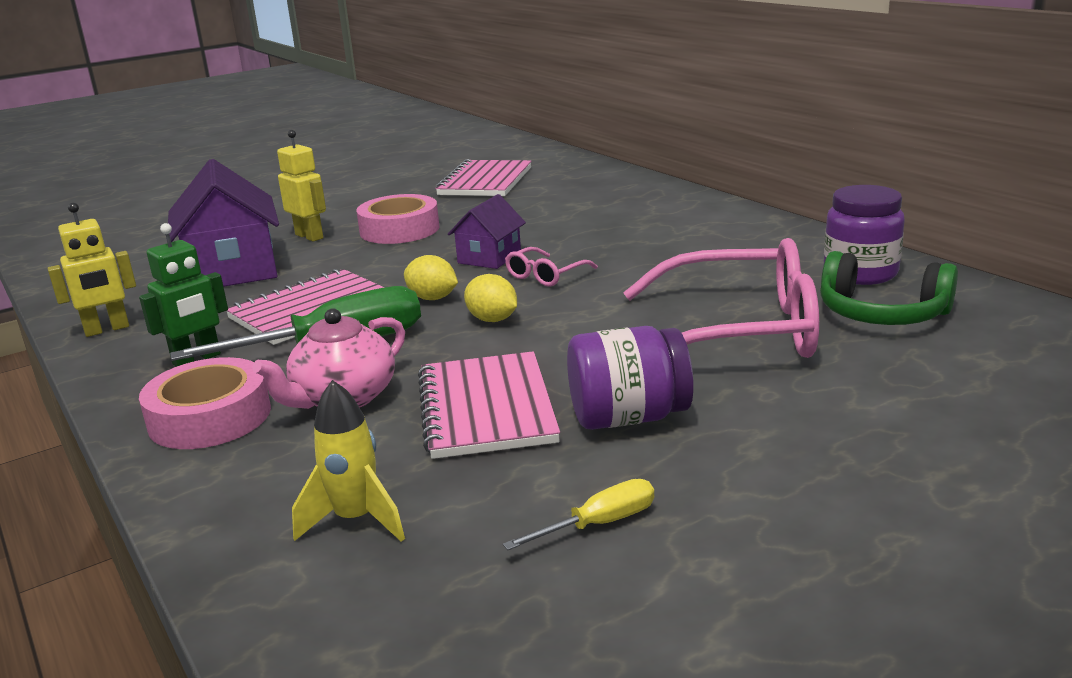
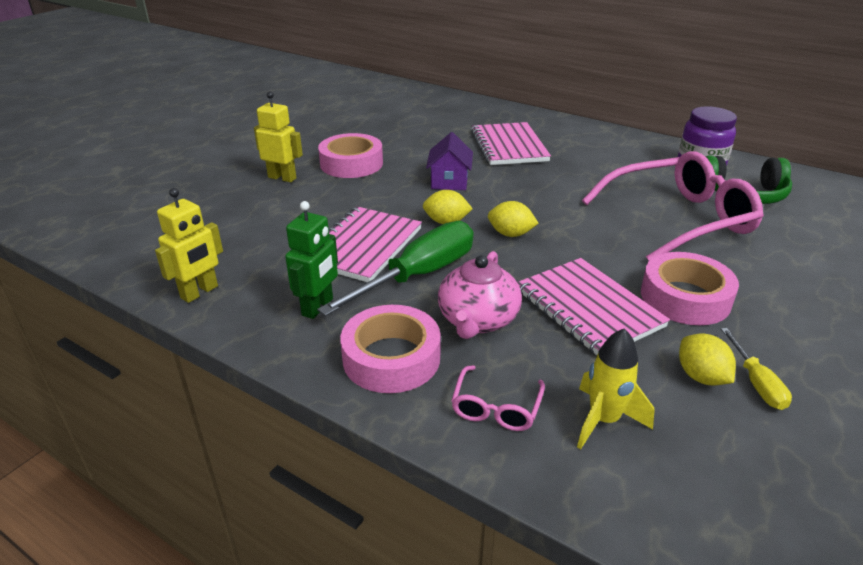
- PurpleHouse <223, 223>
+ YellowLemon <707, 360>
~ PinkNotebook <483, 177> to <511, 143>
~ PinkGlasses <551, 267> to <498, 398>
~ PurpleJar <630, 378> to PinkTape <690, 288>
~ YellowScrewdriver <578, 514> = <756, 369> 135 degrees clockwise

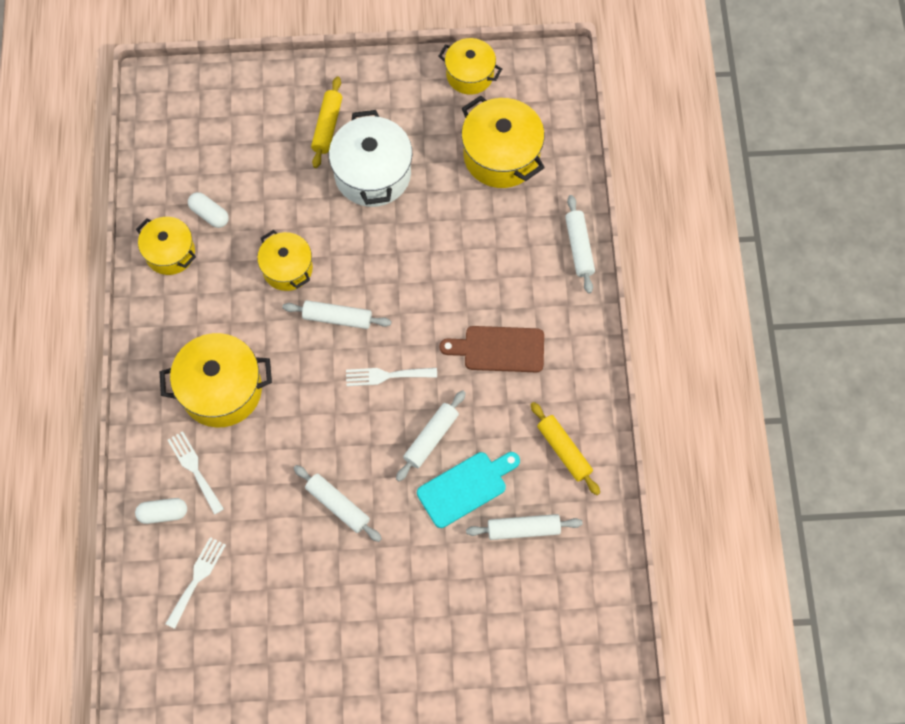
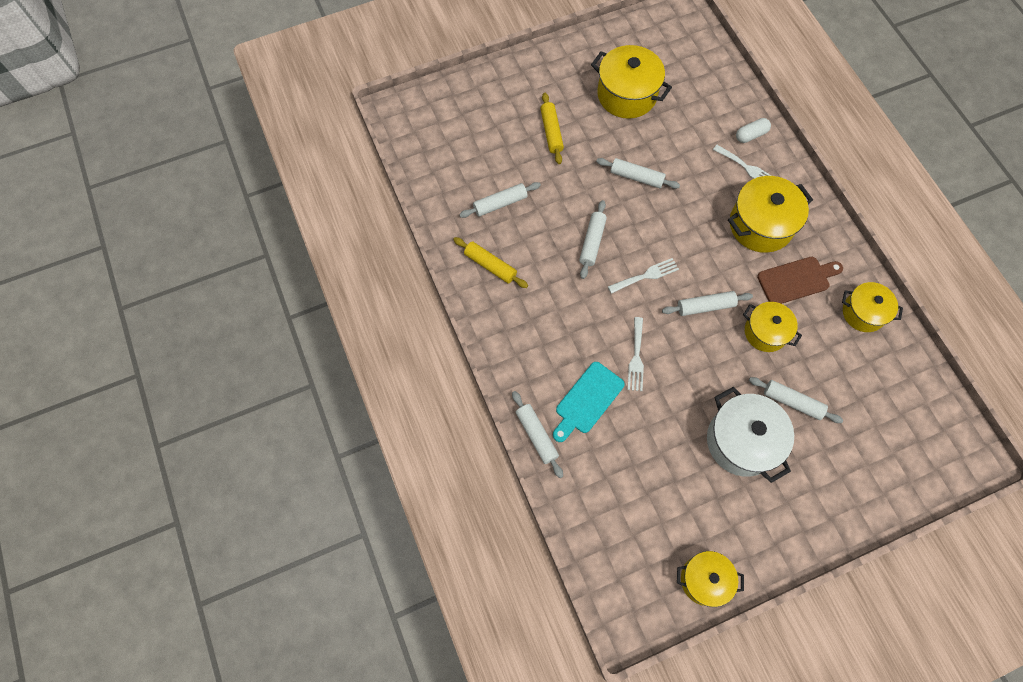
- WhiteCapsule <208, 210>
+ WhiteRollingPin <796, 400>
~ WhiteFork <195, 583> to <636, 354>
~ YellowRollingPin <326, 122> to <552, 128>
~ TurquoiseCuttingBoard <468, 490> to <589, 402>
~ BrownCuttingBoard <492, 349> to <800, 280>
~ YellowPot <503, 142> to <631, 82>

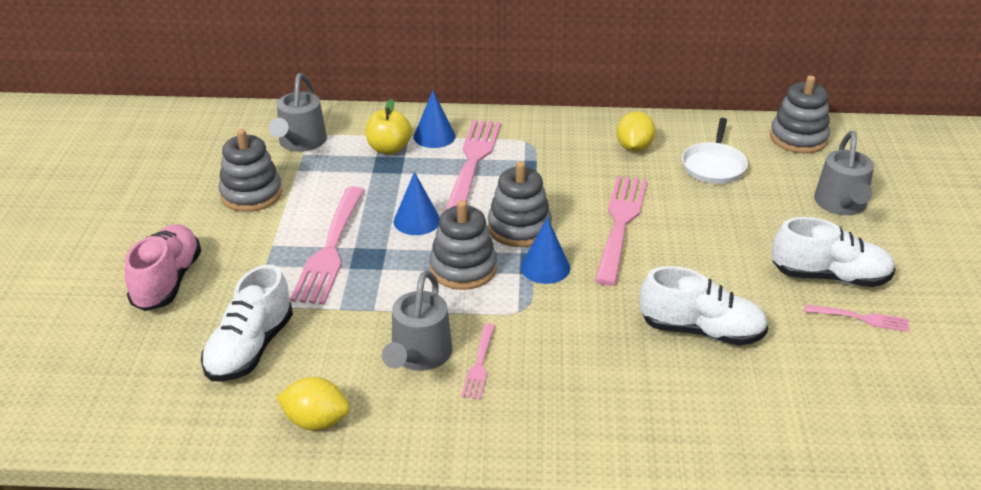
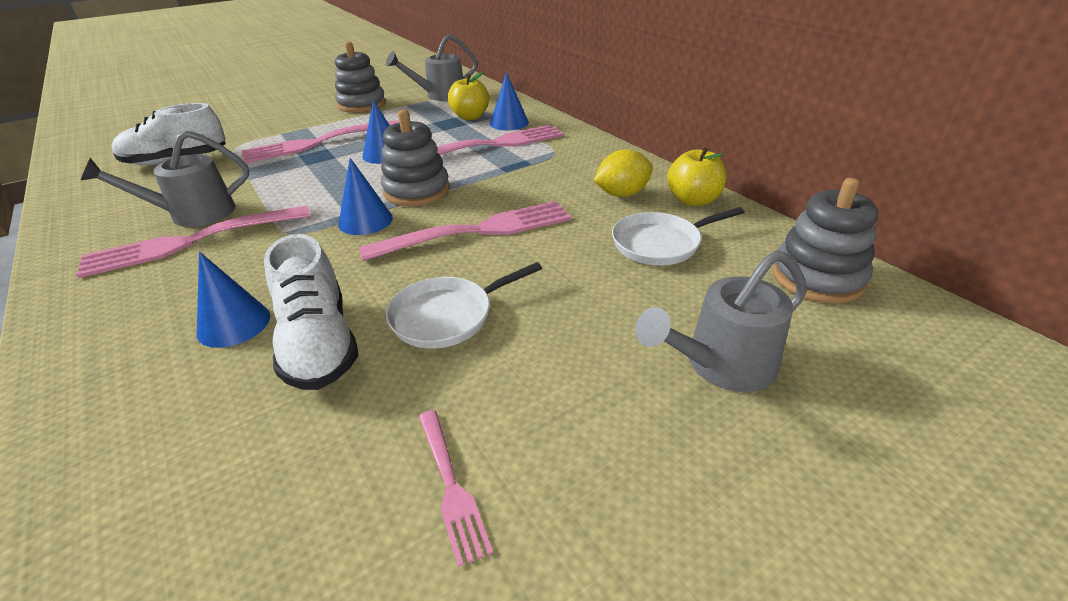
- PinkShoe <163, 267>
- YellowLemon <313, 404>
- GreyStackingToy <463, 245>
- WhiteShoe <833, 252>
+ BlueCone <233, 300>
+ WhitePan <464, 305>
+ YellowApple <696, 177>
~ PinkFork <478, 361> = <193, 241> x1.98

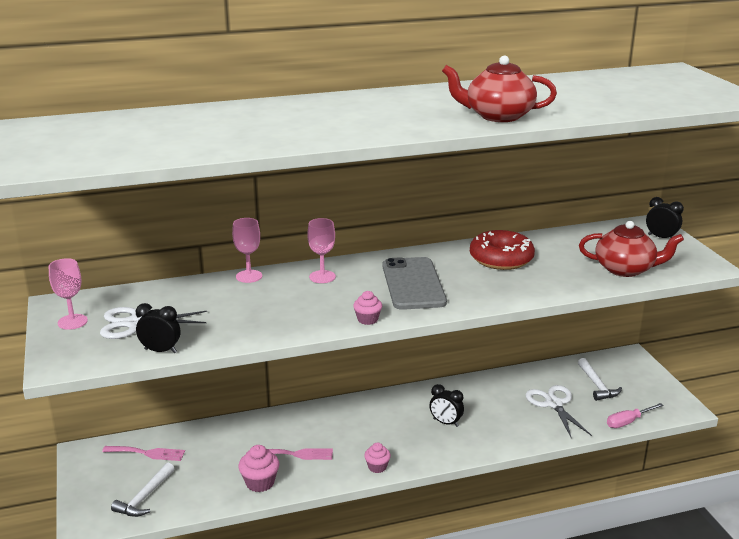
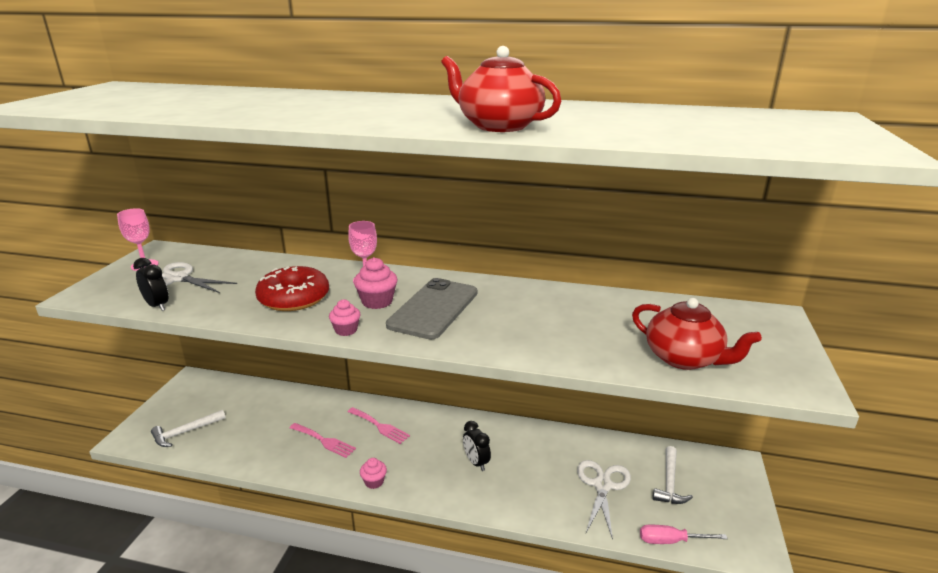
- PinkGoblet <247, 250>
- BlackClock <665, 217>
~ PinkFork <143, 453> to <379, 425>
~ PinkCupcake <259, 468> to <375, 283>
~ RedDonut <502, 250> to <292, 288>

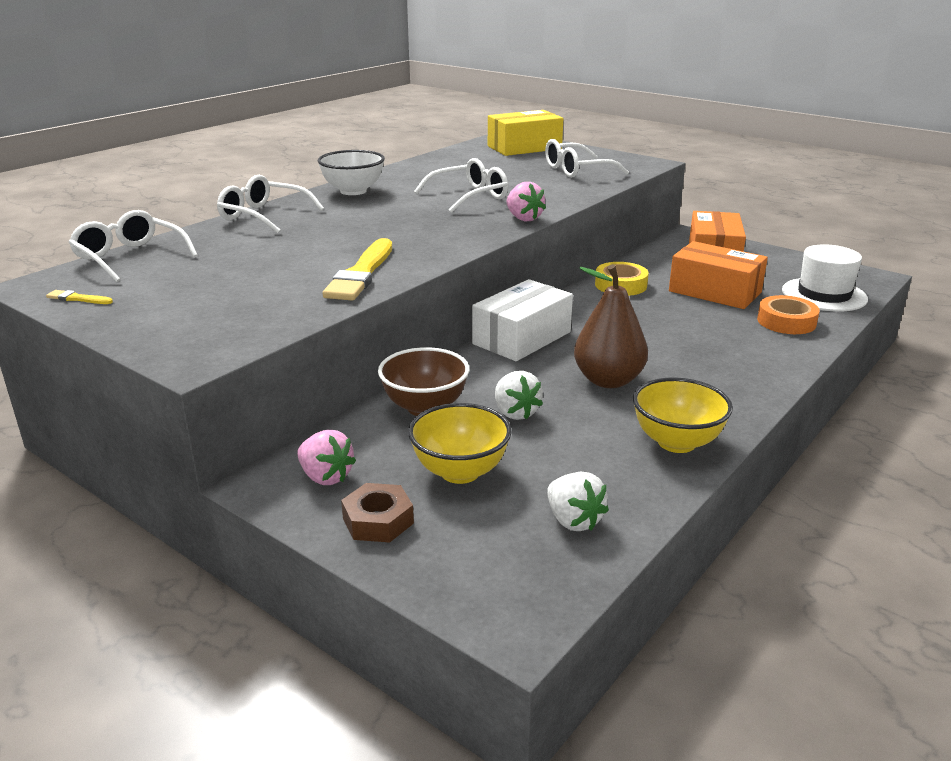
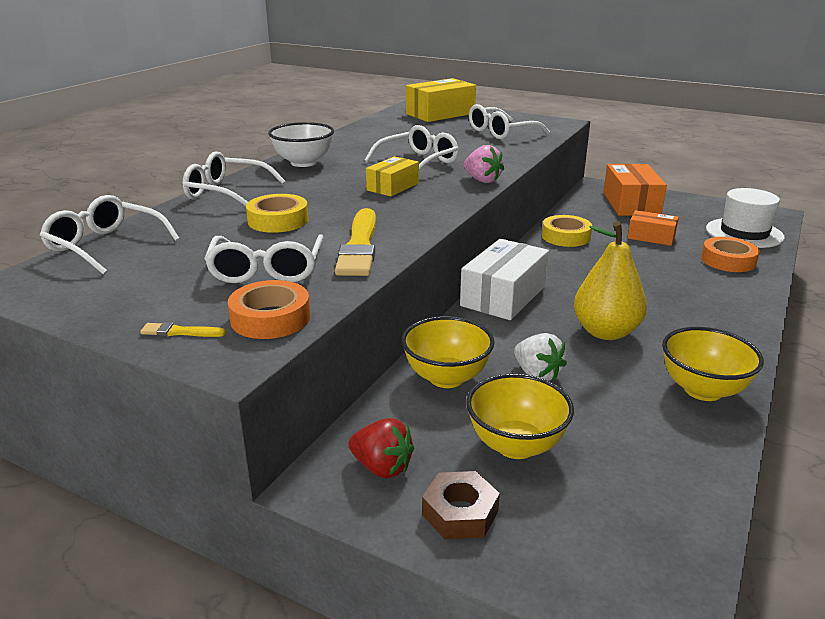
- WhiteStrawberry <578, 501>
+ WhiteGlasses <264, 258>
+ OrangeTape <269, 309>
+ YellowTape <277, 213>
+ YellowBox <392, 176>
~ YellowBrush <79, 297> to <183, 329>
~ PinkStrawberry <326, 457> to RedStrawberry <381, 448>
~ BrownBowl <423, 381> to YellowBowl <448, 352>
~ BrownPear <611, 326> to YellowPear <610, 280>
~ OrangeBox <718, 275> = <653, 228> x0.60

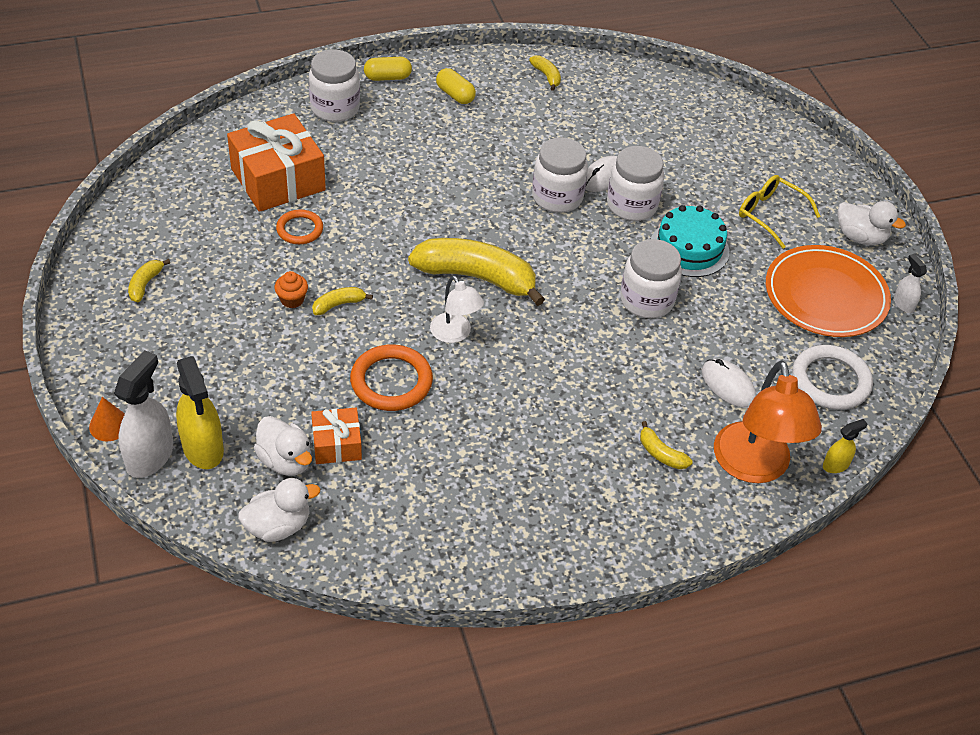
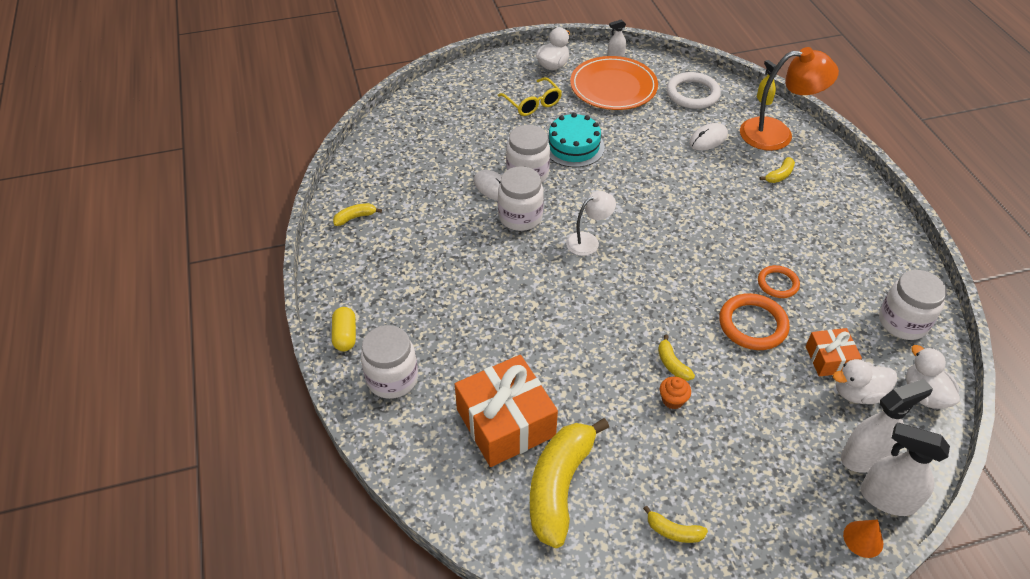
- YellowCapsule <456, 86>
~ OrangeRing <299, 226> to <779, 281>
~ YellowBanana <476, 272> to <569, 483>
~ WhiteLamp <457, 309> to <591, 223>
~ WhiteJar <651, 278> to <913, 305>
~ YellowSprayBottle <200, 412> to WhiteSprayBottle <887, 426>
~ WhiteDuck <283, 446> = <865, 381> 150 degrees counterclockwise
~ YellowGlasses <780, 212> = <530, 96> 75 degrees counterclockwise

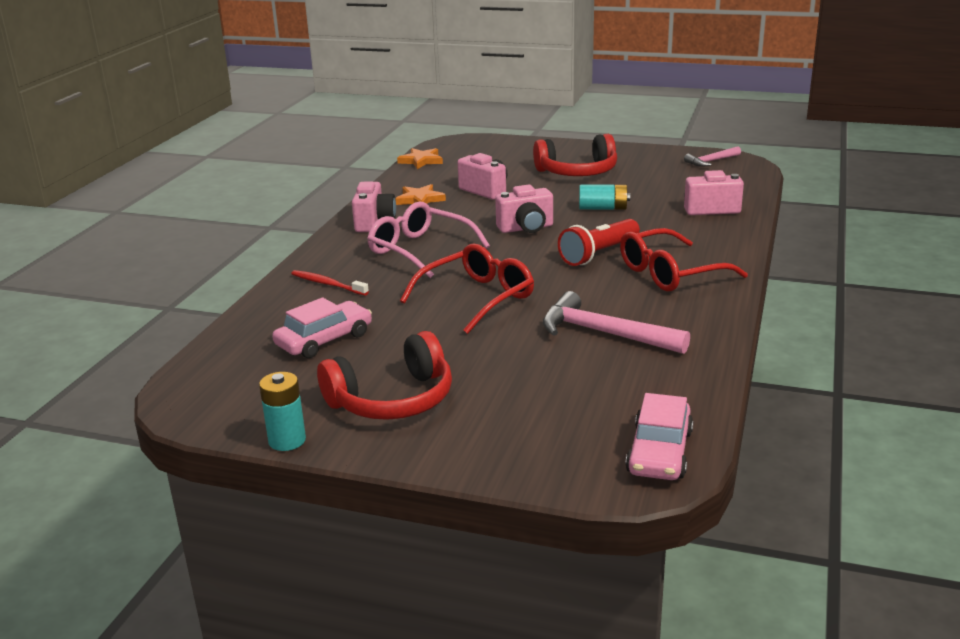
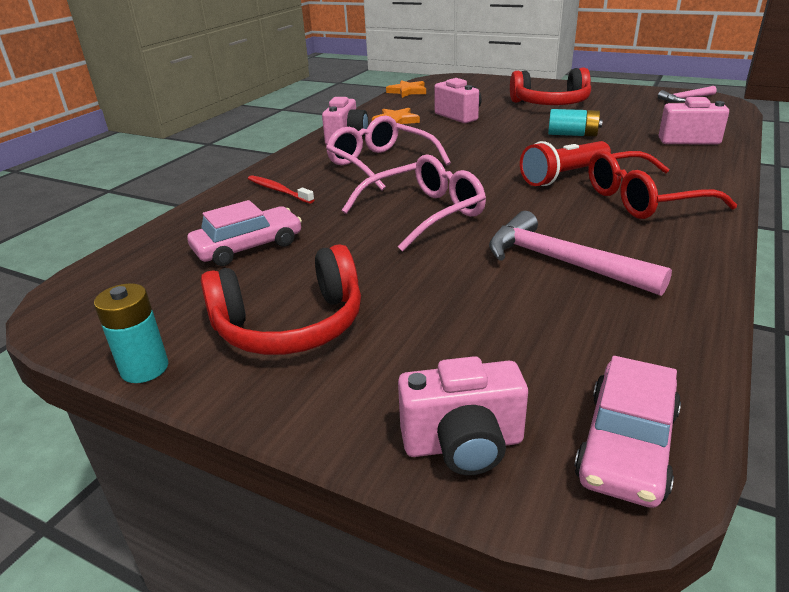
~ PinkCamera <524, 209> to <463, 415>
~ RedGlasses <467, 289> to PinkGlasses <414, 202>

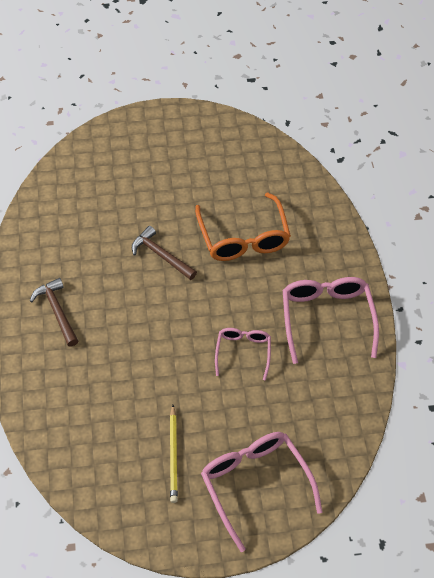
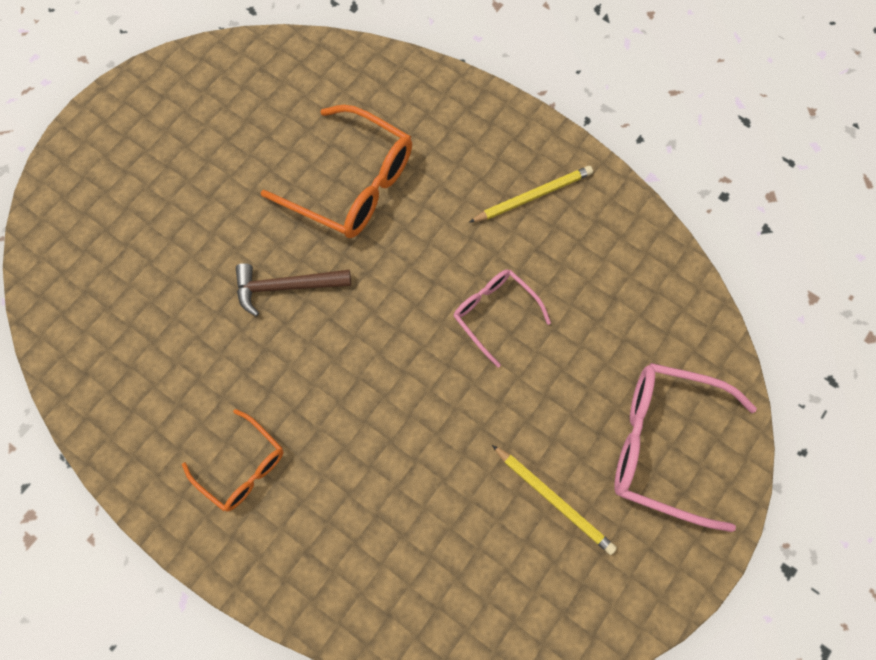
~ BrownHammer <54, 312> to OrangeGlasses <233, 460>
~ PinkGlasses <331, 320> to YellowPencil <531, 194>

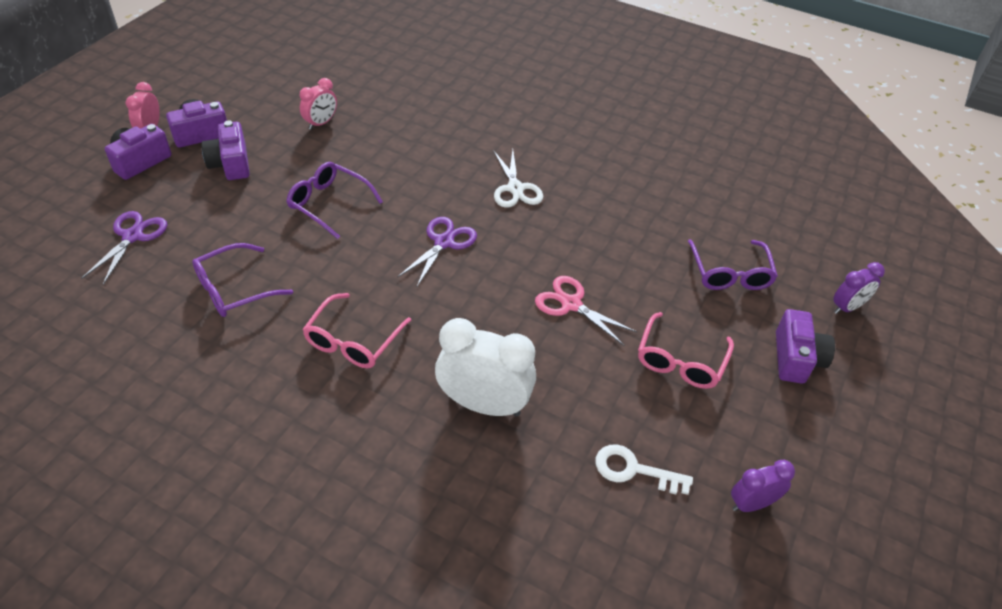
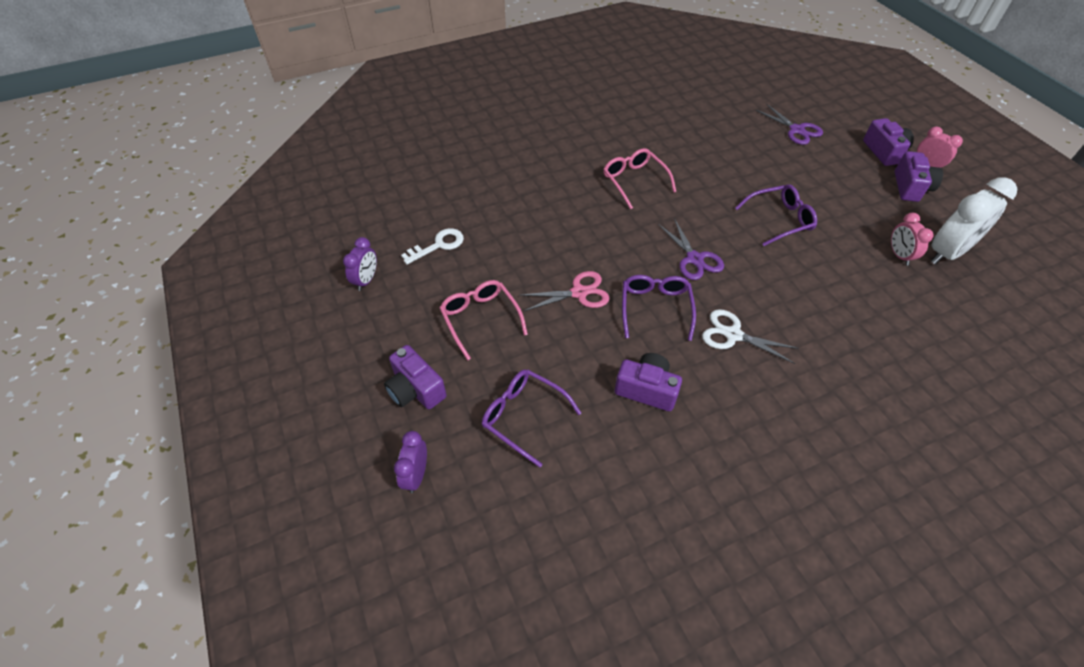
~ PurpleGlasses <242, 280> to <659, 308>
~ PurpleCamera <225, 150> to <648, 382>
~ WhiteClock <485, 367> to <974, 220>

